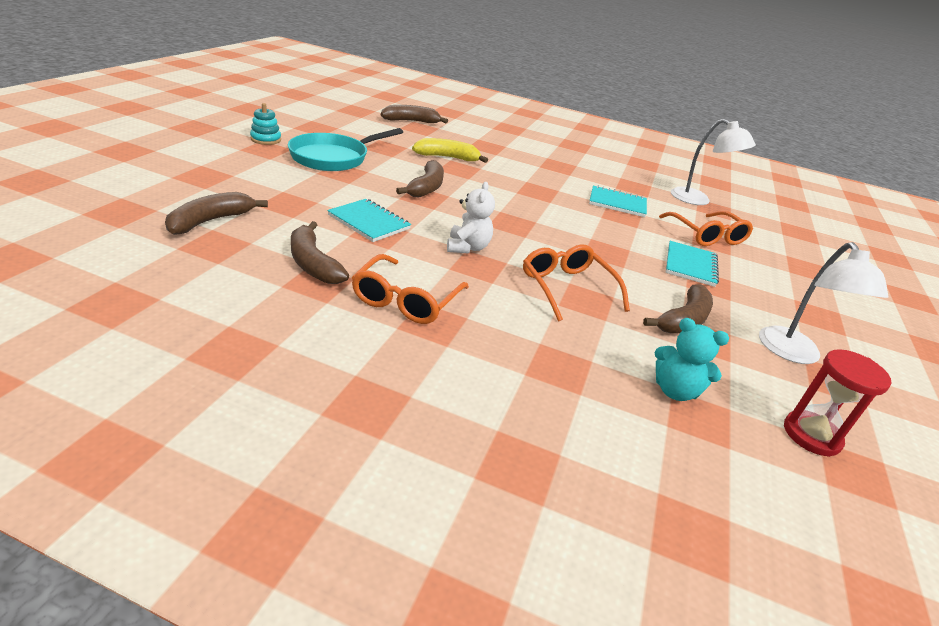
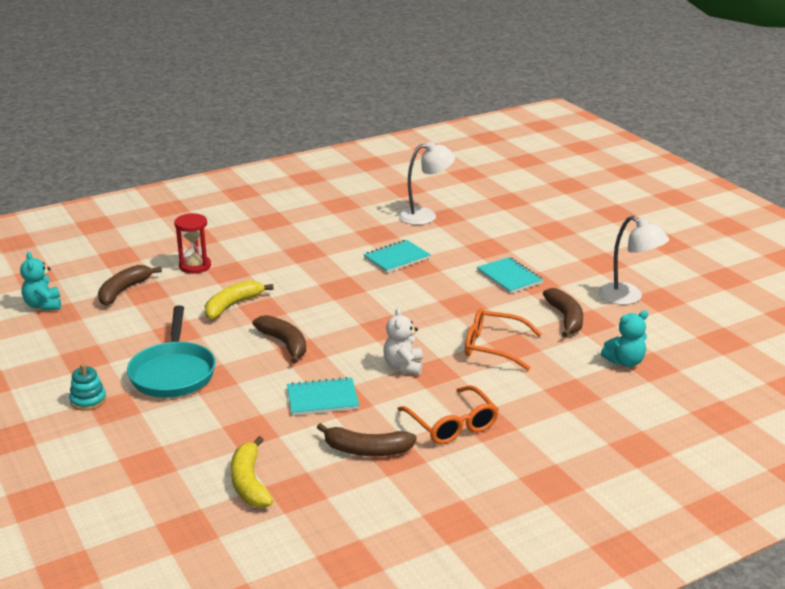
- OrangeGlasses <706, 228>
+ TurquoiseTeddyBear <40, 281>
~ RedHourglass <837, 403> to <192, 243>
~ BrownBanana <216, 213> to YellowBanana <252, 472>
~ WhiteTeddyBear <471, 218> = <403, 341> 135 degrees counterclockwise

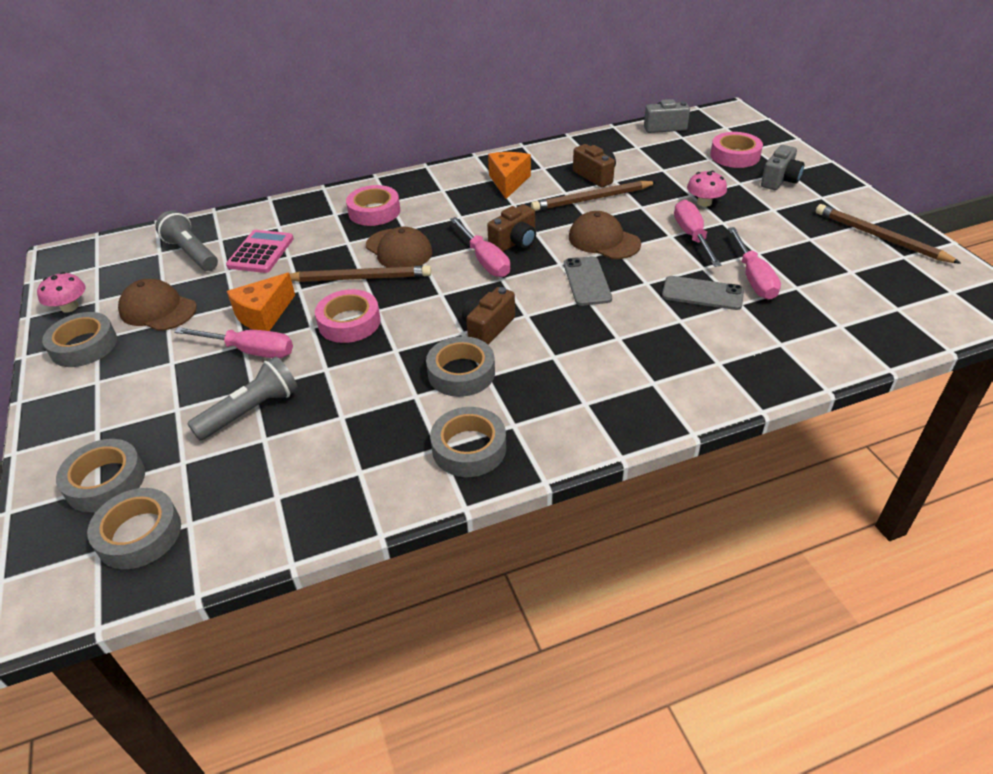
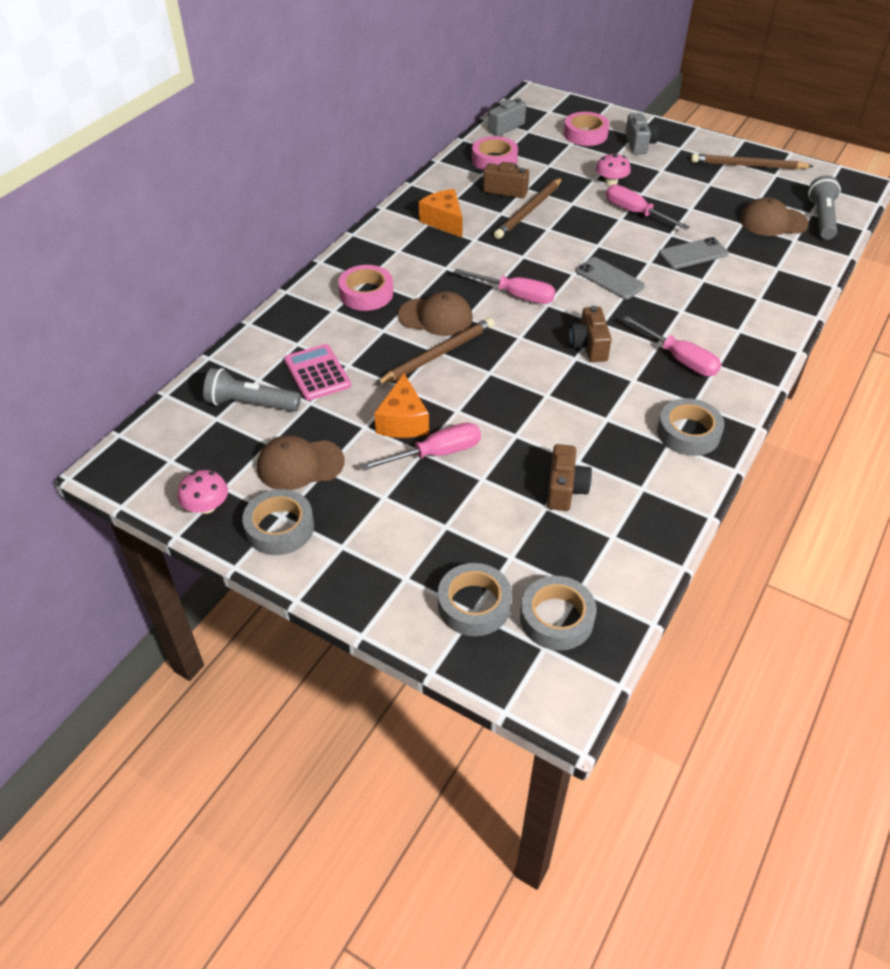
- GreyTape <460, 366>
~ GreyFlashlight <242, 399> to <824, 207>
~ PinkTape <348, 316> to <495, 153>
~ BrownCamera <511, 228> to <569, 477>
~ BrownCap <605, 235> to <774, 216>
~ PinkScrewdriver <754, 263> to <672, 346>

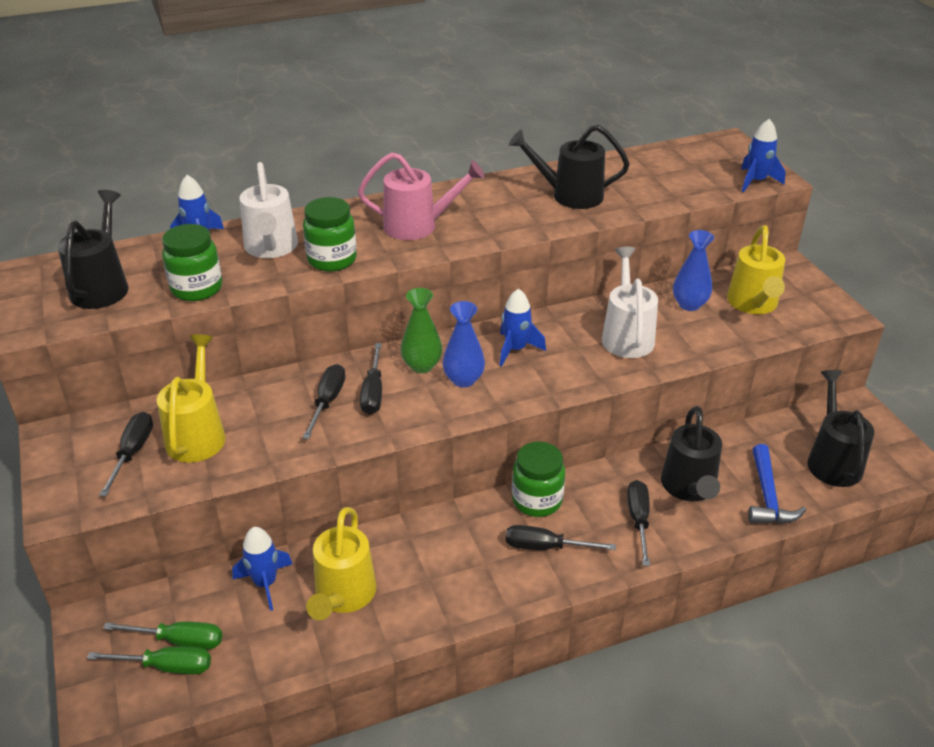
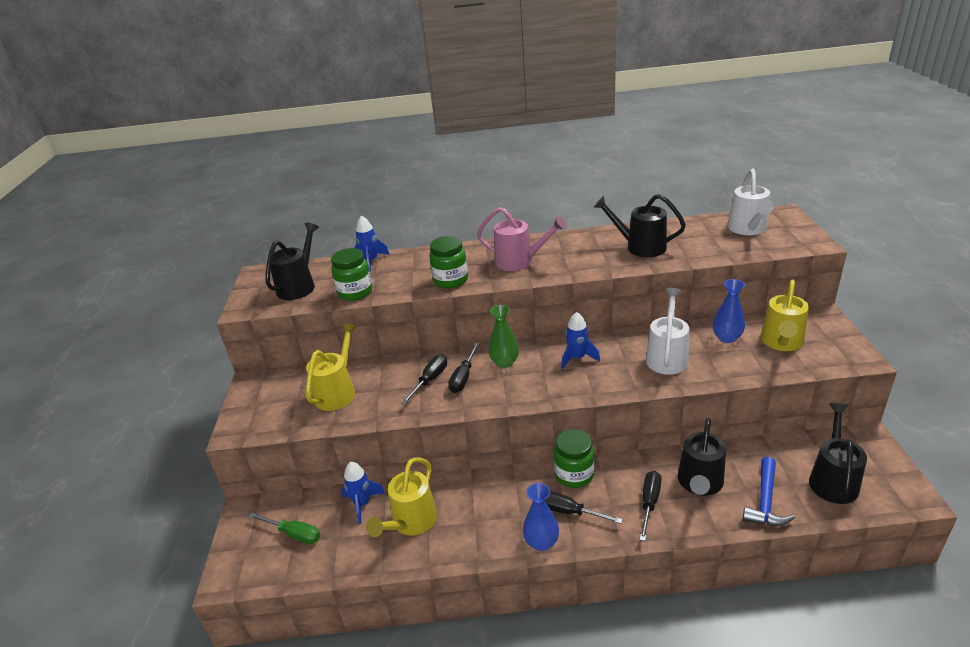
- GreenScrewdriver <149, 660>
- BlackScrewdriver <126, 454>
- BlueRocket <763, 155>
~ WhiteWateringCan <268, 210> to <751, 202>
~ BlueVase <464, 344> to <541, 517>

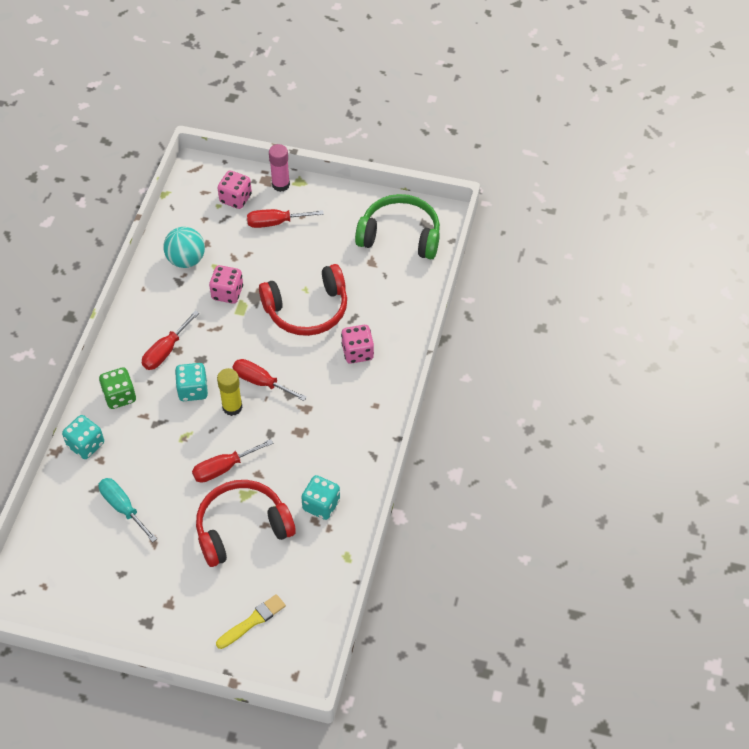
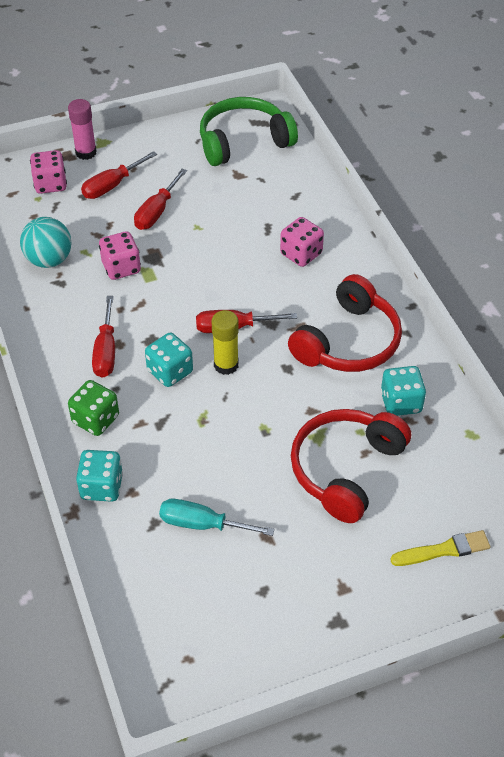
~ RedScrewdriver <232, 461> to <160, 199>
~ RedHeadphones <303, 300> to <345, 323>
~ YellowBrush <251, 621> = <440, 548> 60 degrees clockwise

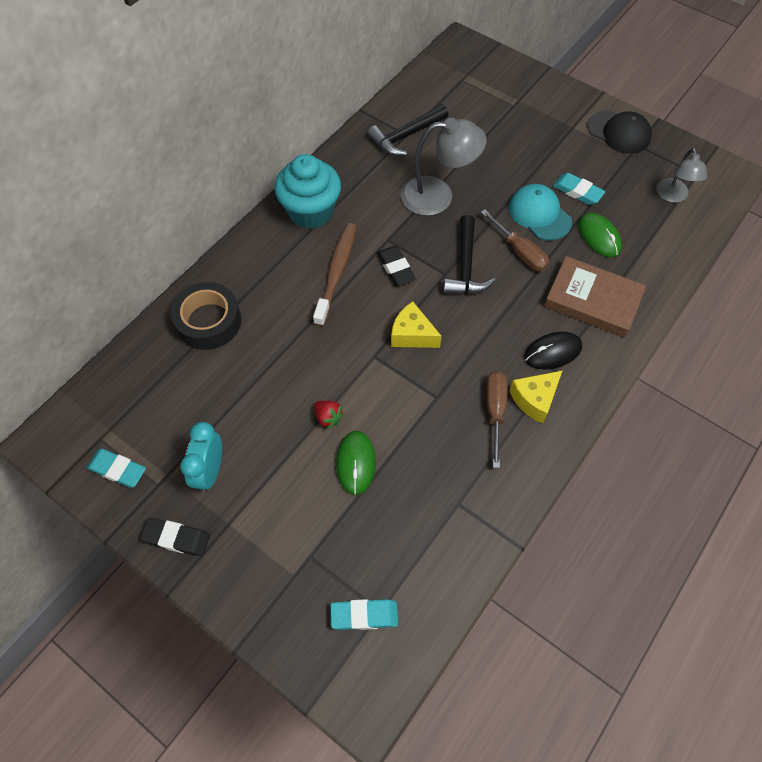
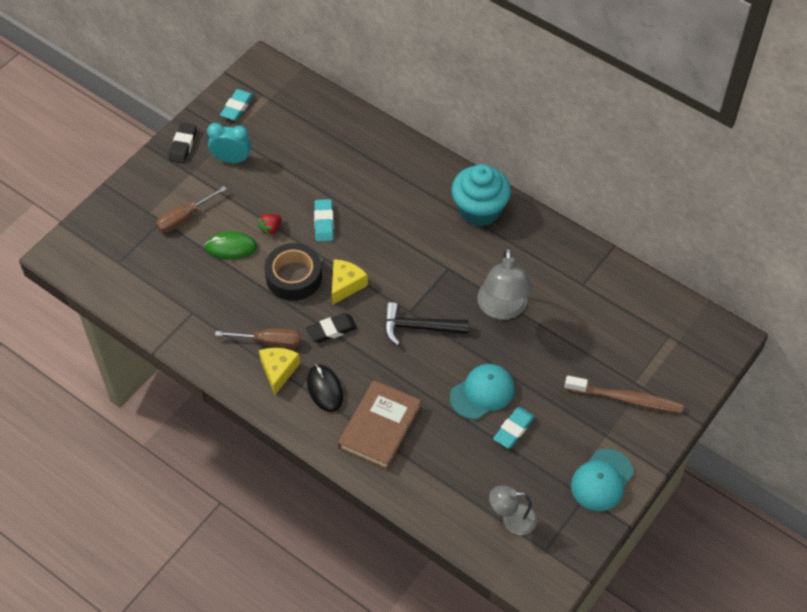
- BlackHammer <408, 130>
- GreenMouse <600, 235>
~ BlackTape <206, 316> to <293, 272>
~ BrownToothbrush <334, 275> to <624, 394>
~ TurquoiseEraser <364, 614> to <324, 220>
~ BlackEraser <396, 266> to <332, 328>
~ BrownScrewdriver <515, 240> to <191, 209>
~ BlackCap <620, 132> to TurquoiseCap <602, 480>
~ YellowCheese <536, 397> = <279, 371> 45 degrees clockwise

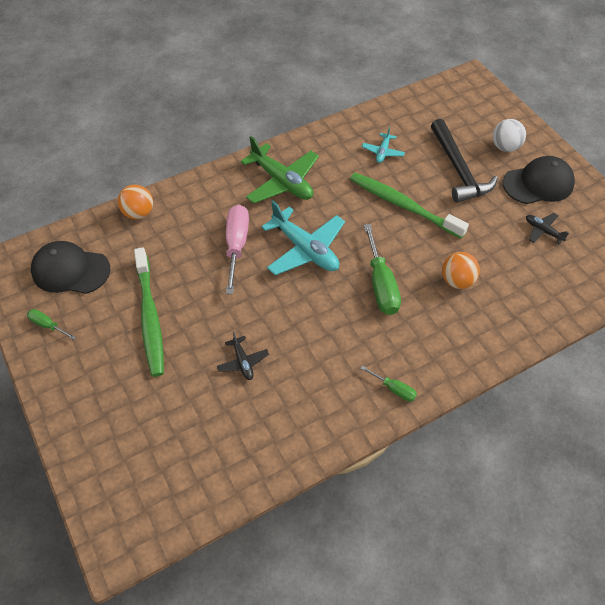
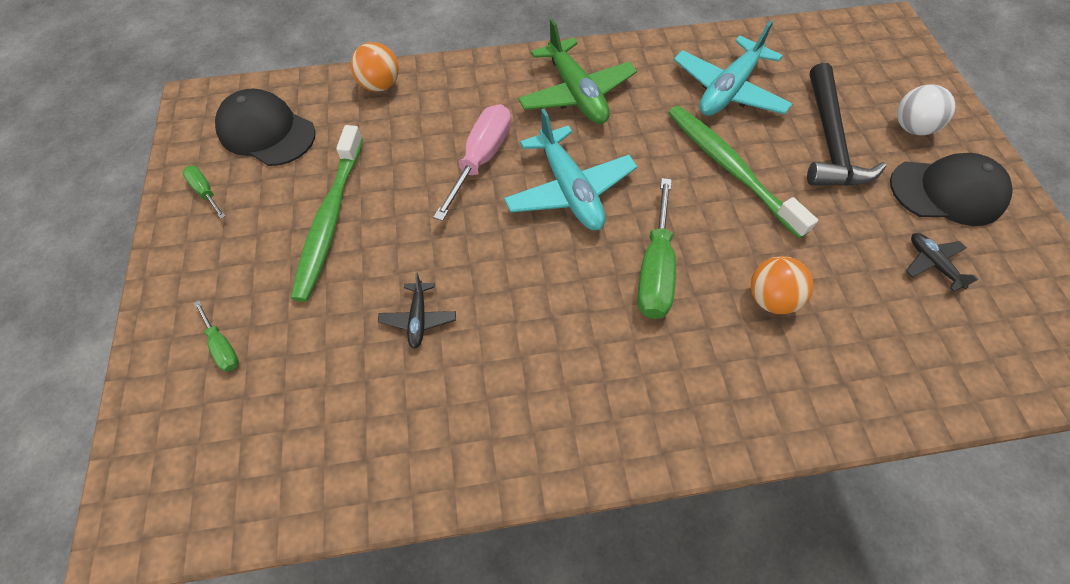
~ GreenScrewdriver <388, 383> to <216, 336>
~ TurquoisePlane <383, 145> = <733, 68> x2.01

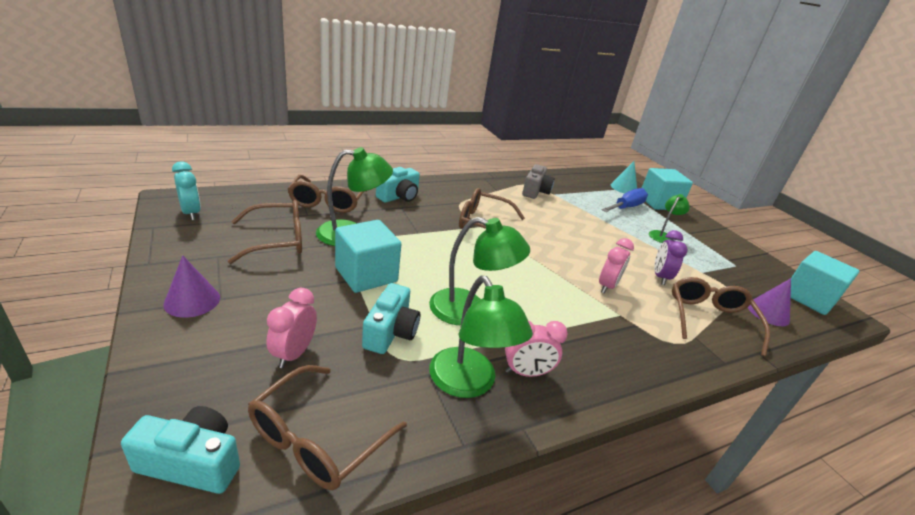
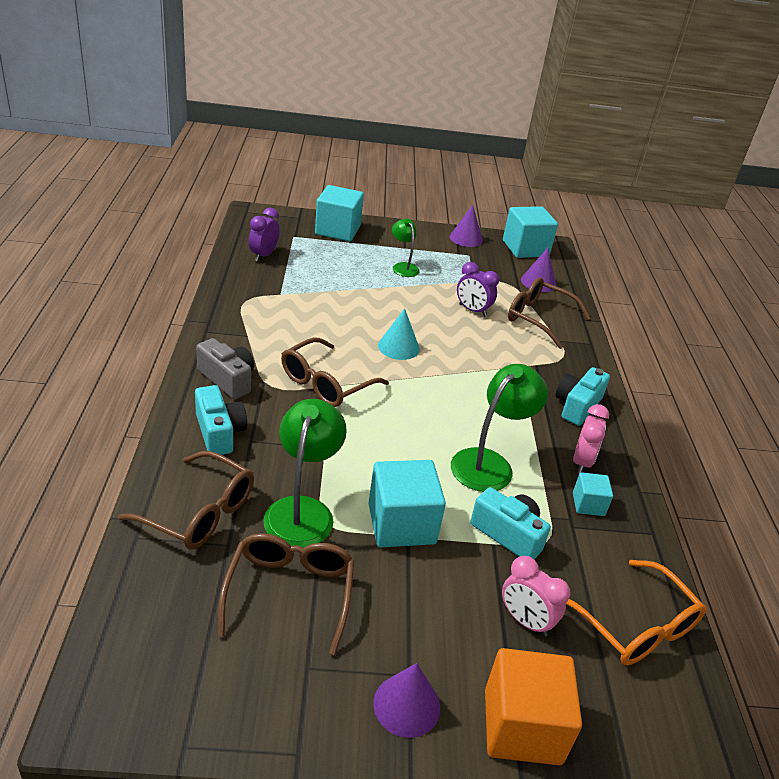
- TurquoiseClock <186, 190>
- PinkClock <616, 265>
- BlueScrewdriver <625, 200>
+ PurpleClock <264, 234>
+ PurpleCone <466, 226>
+ OrangeCube <533, 706>
~ TurquoiseCamera <180, 450> to <583, 396>
~ GreyCamera <538, 181> to <225, 368>
~ TurquoiseCone <624, 177> to <399, 334>
~ GreenLamp <481, 337> to TurquoiseCube <593, 494>
~ BrownGlasses <327, 427> to OrangeGlasses <636, 612>

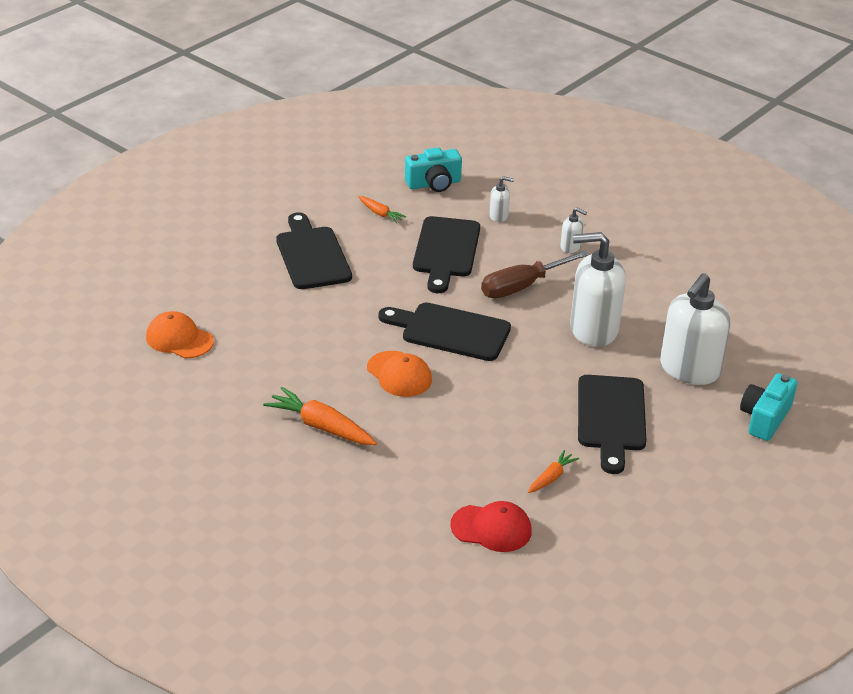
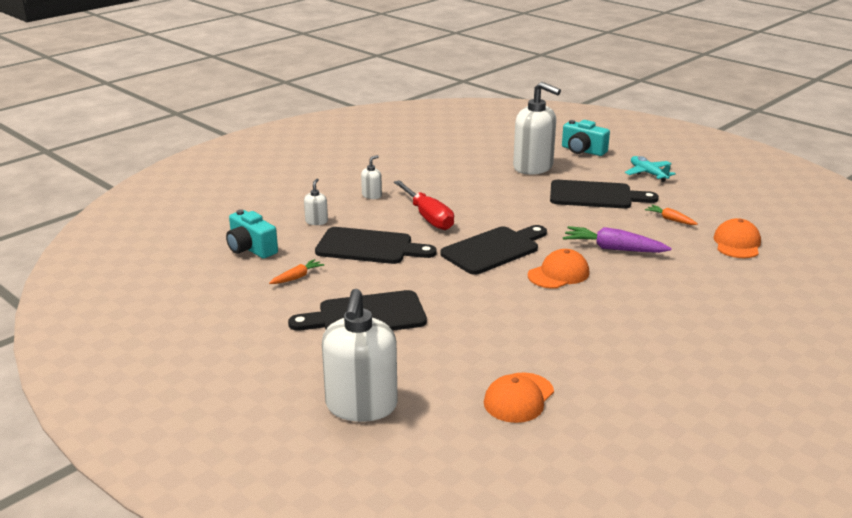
- OrangeCarrot <320, 416>
+ PurpleCarrot <617, 239>
+ TurquoisePlane <650, 169>
~ WhiteSoapDispenser <598, 289> to <360, 355>
~ RedCap <491, 526> to OrangeCap <737, 238>
~ BrownScrewdriver <535, 274> to RedScrewdriver <424, 205>
~ BlackCuttingBoard <444, 331> = <493, 250> 150 degrees counterclockwise
~ TurquoiseCamera <433, 169> = <252, 234> 150 degrees clockwise

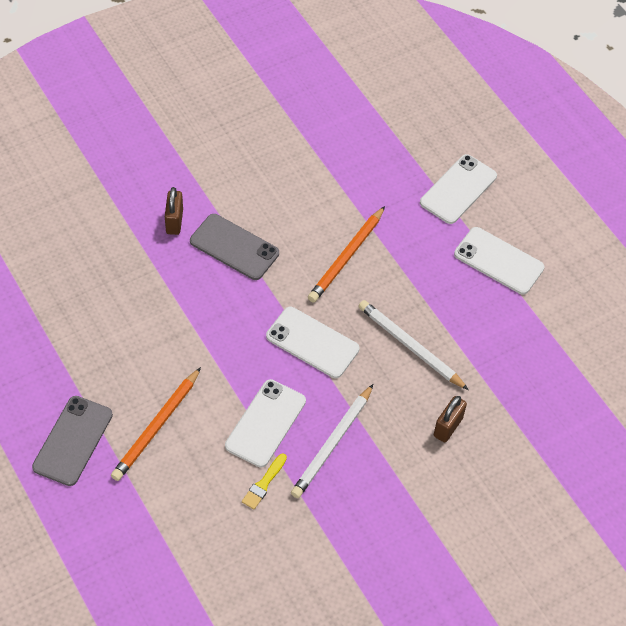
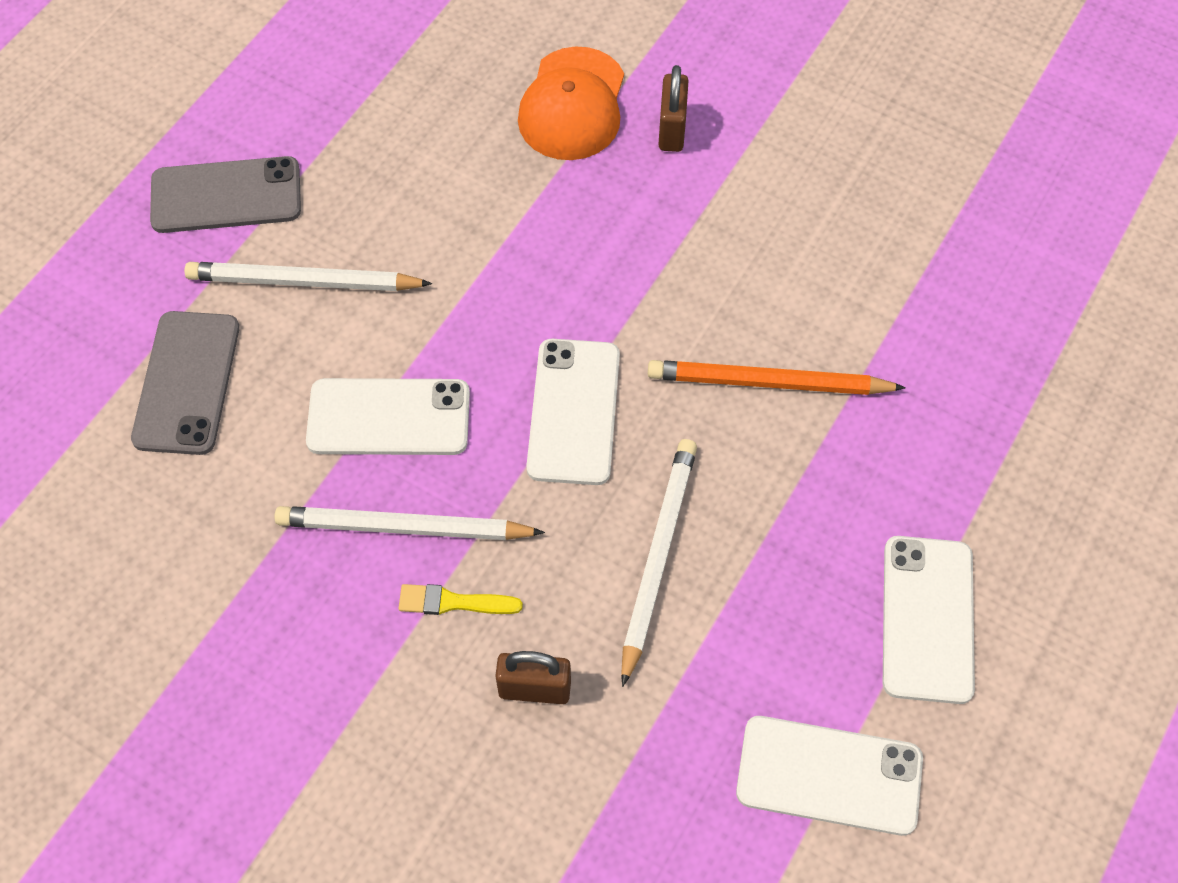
+ OrangeCap <571, 103>
~ GreyPhone <234, 247> to <185, 383>
~ YellowBrush <264, 481> to <460, 599>
~ WhitePhone <458, 189> to <829, 776>
~ OrangePencil <156, 424> to WhitePencil <308, 276>
~ BrownPadlock <174, 211> = <673, 108> 60 degrees counterclockwise

